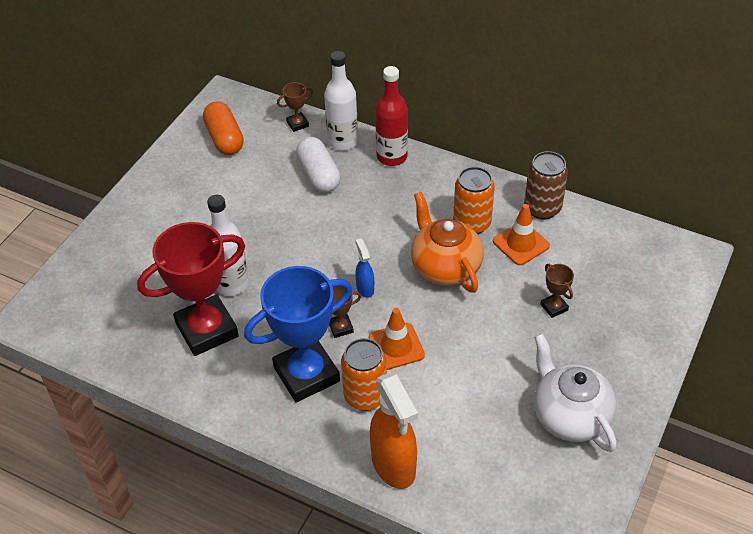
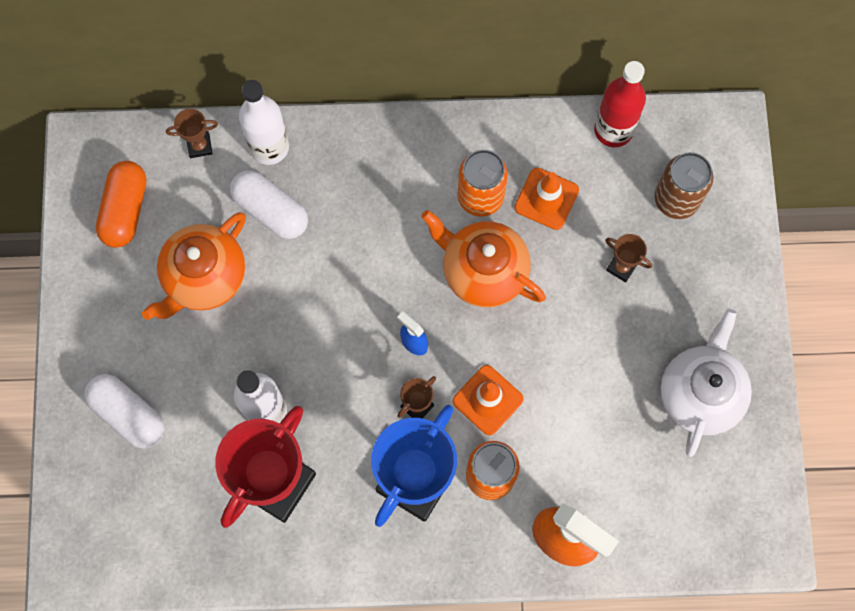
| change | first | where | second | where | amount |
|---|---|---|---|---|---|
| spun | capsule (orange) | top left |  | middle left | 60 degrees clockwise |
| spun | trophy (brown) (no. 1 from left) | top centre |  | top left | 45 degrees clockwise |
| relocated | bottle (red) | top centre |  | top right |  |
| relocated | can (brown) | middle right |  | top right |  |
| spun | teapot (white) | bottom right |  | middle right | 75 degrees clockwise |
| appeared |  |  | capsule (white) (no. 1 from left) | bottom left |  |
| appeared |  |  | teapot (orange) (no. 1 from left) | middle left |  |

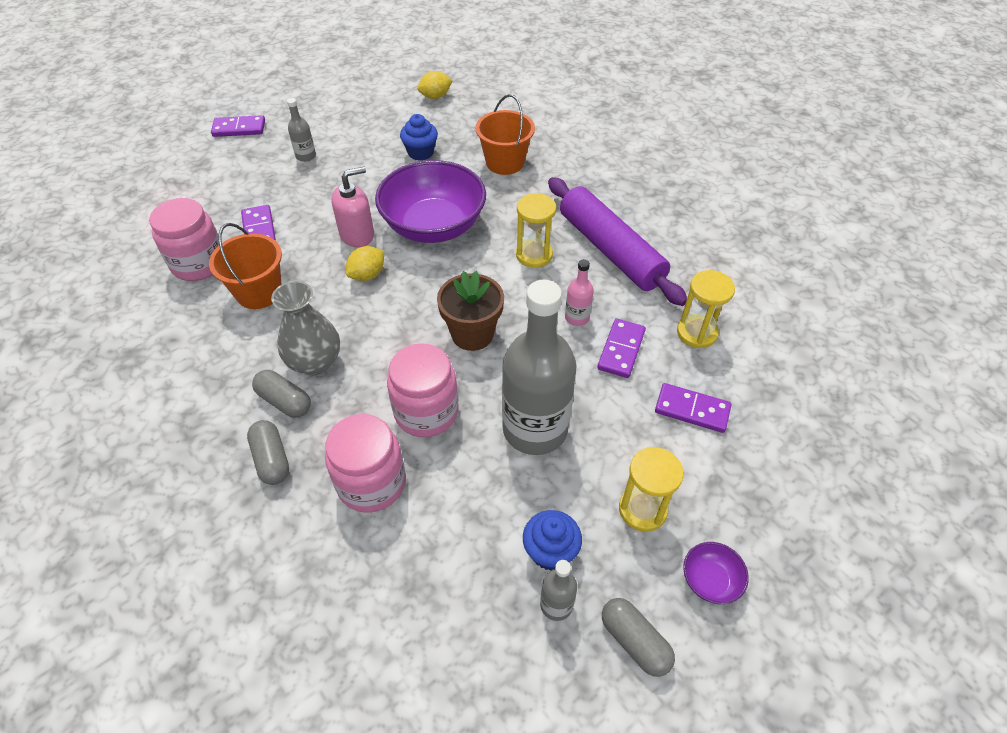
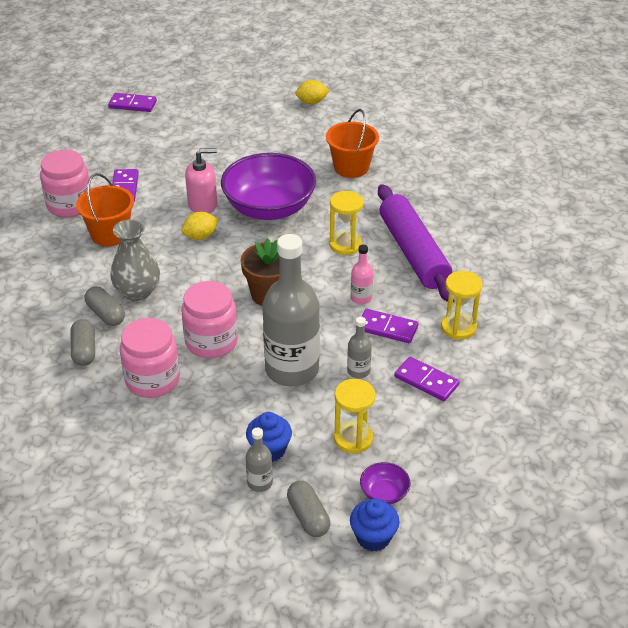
| change | first | where | second | where | amount |
|---|---|---|---|---|---|
| relocated | bottle (grey) (no. 1 from left in the first image) | top left | bottle (grey) (no. 3 from left) | centre |  |
| relocated | cupcake (blue) (no. 1 from left in the first image) | top centre | cupcake (blue) (no. 2 from left) | bottom centre |  |
| spun | domino (purple) (no. 3 from left) | centre |  | centre | 75 degrees clockwise |

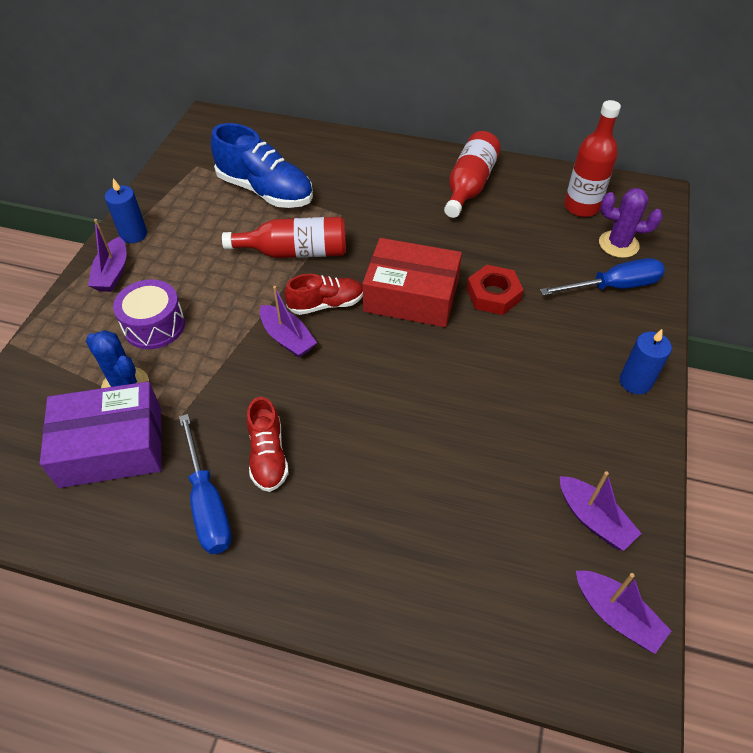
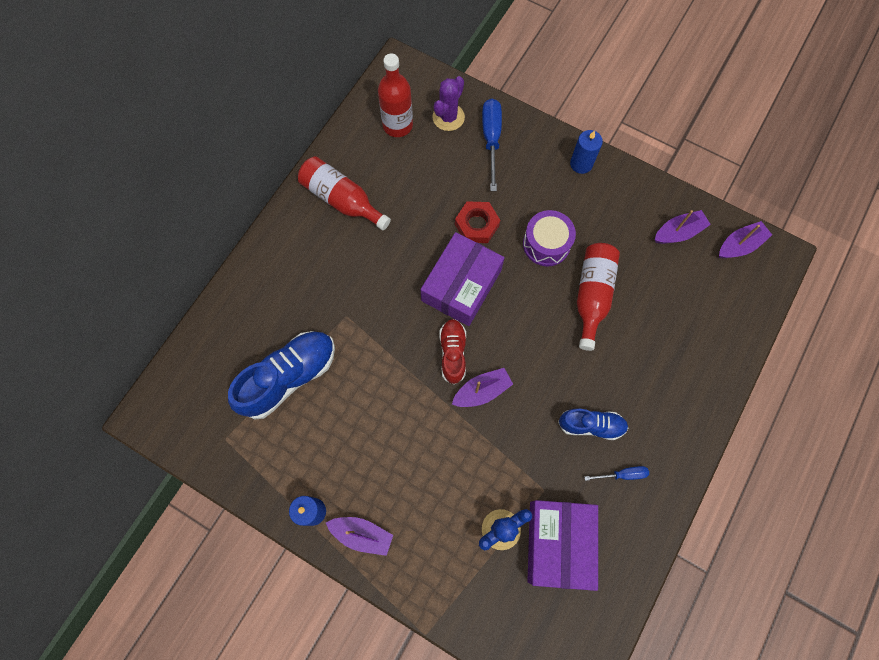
| change | first | where | second | where | amount |
|---|---|---|---|---|---|
| relocated | drum (purple) | middle left |  | centre |  |
| size | screwdriver (blue) (no. 1 from left in the first image) | middle left | screwdriver (blue) (no. 2 from left) | bottom right | x0.55 |
| relocated | bottle (red) (no. 1 from left in the first image) | top centre | bottle (red) (no. 3 from left) | middle right |  |
| colour | shoe (red) (no. 1 from left) | centre | shoe (blue) (no. 2 from left) | middle right |  |
| colour | box (red) | centre | box (purple) (no. 1 from left) | centre |  |

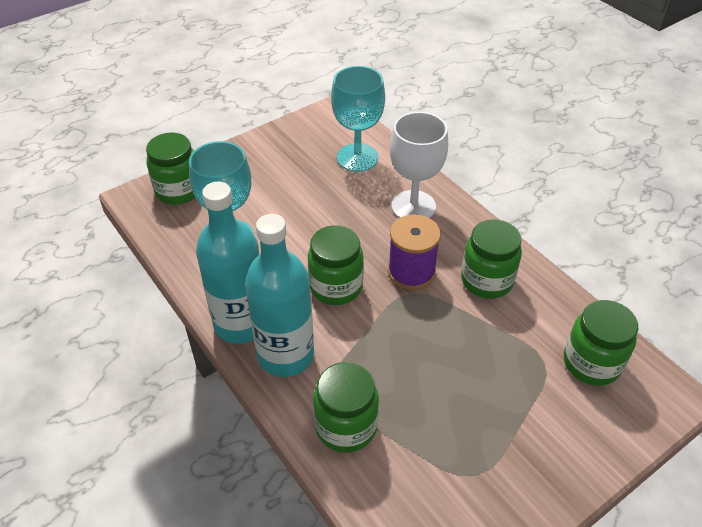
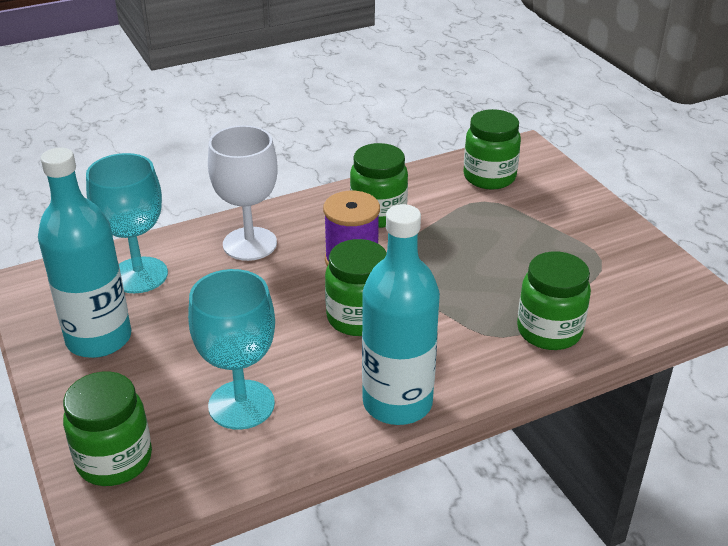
| change | first | where | second | where | amount |
|---|---|---|---|---|---|
| relocated | bottle (turquoise) (no. 2 from left in the first image) | centre | bottle (turquoise) (no. 1 from left) | middle left |  |

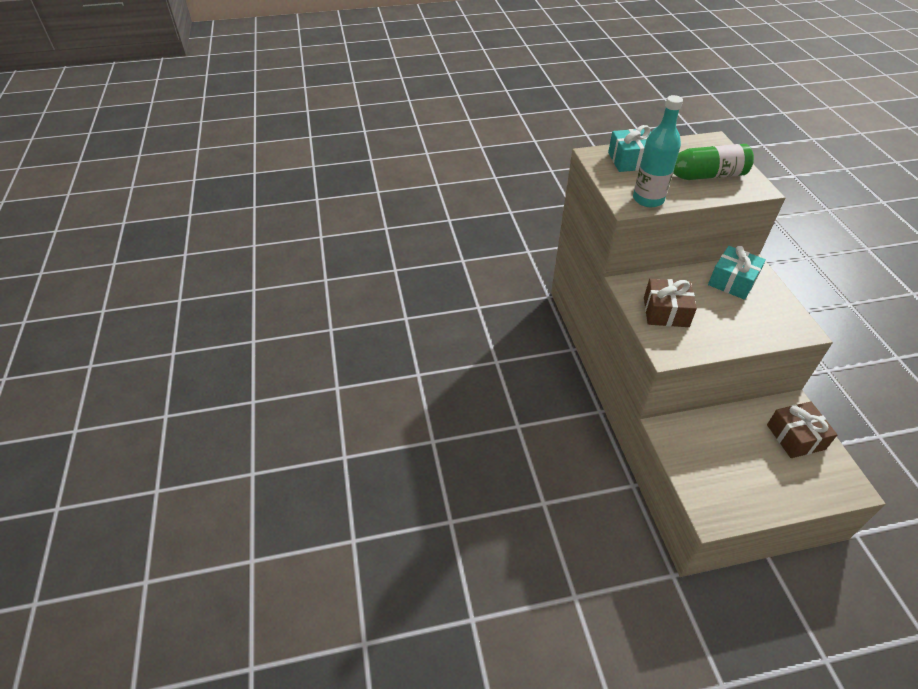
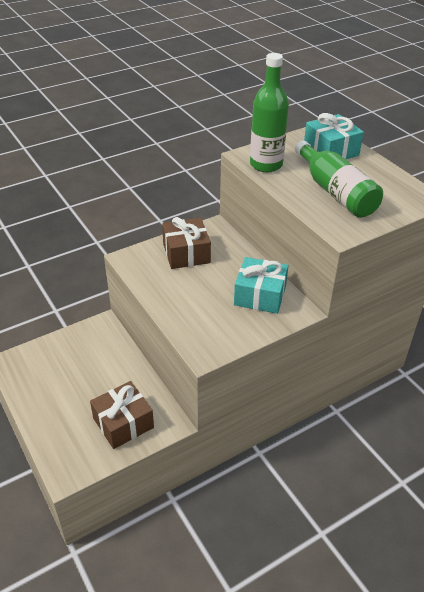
| change | first | where | second | where | amount |
|---|---|---|---|---|---|
| colour | bottle (turquoise) | top right | bottle (green) (no. 1 from left) | top centre |  |

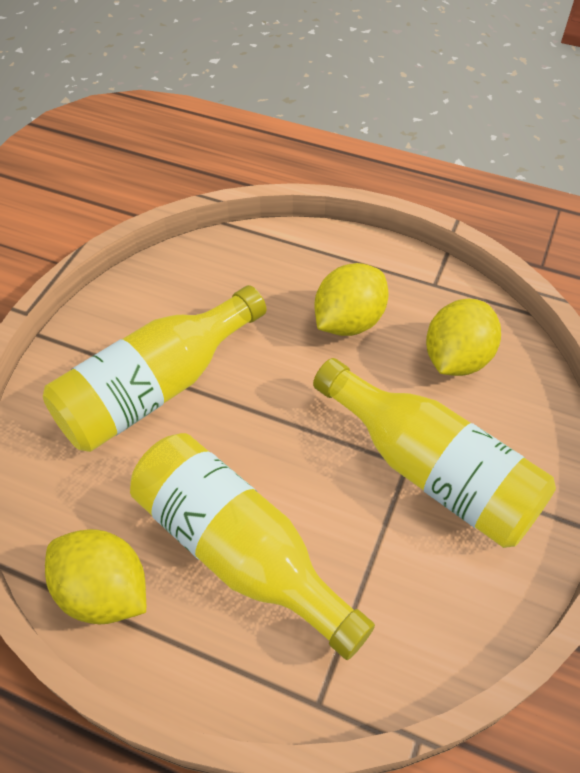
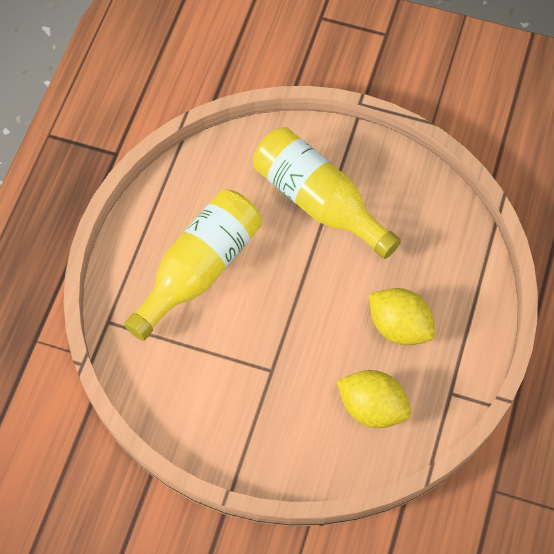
| change | first | where | second | where | amount |
|---|---|---|---|---|---|
| missing | lemon (yellow) (no. 1 from left) | bottom left |  |  |  |
| missing | bottle (yellow) (no. 3 from left) | middle right |  |  |  |

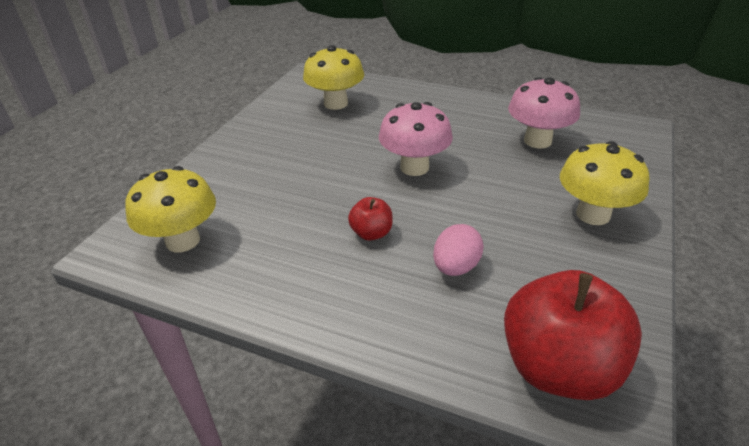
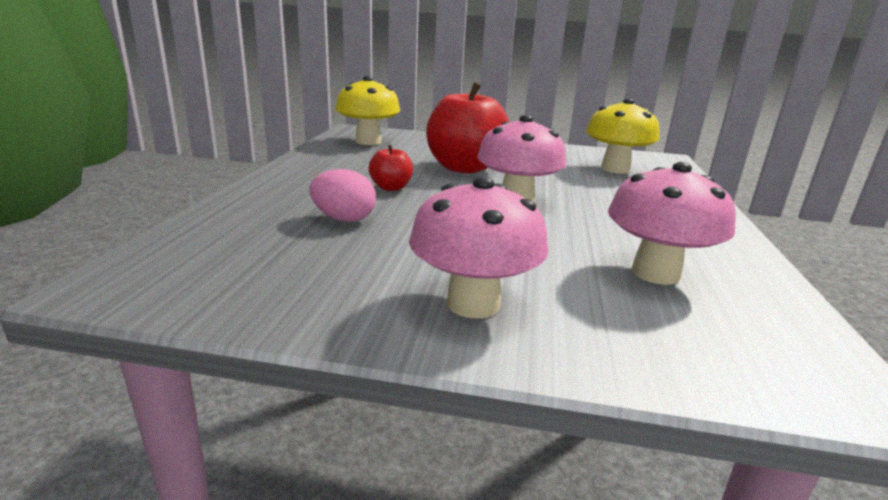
| change | first | where | second | where | amount |
|---|---|---|---|---|---|
| relocated | apple (red) (no. 2 from left) | bottom right |  | top centre |  |
| colour | mushroom (yellow) (no. 3 from left) | middle right | mushroom (pink) (no. 1 from left) | centre |  |

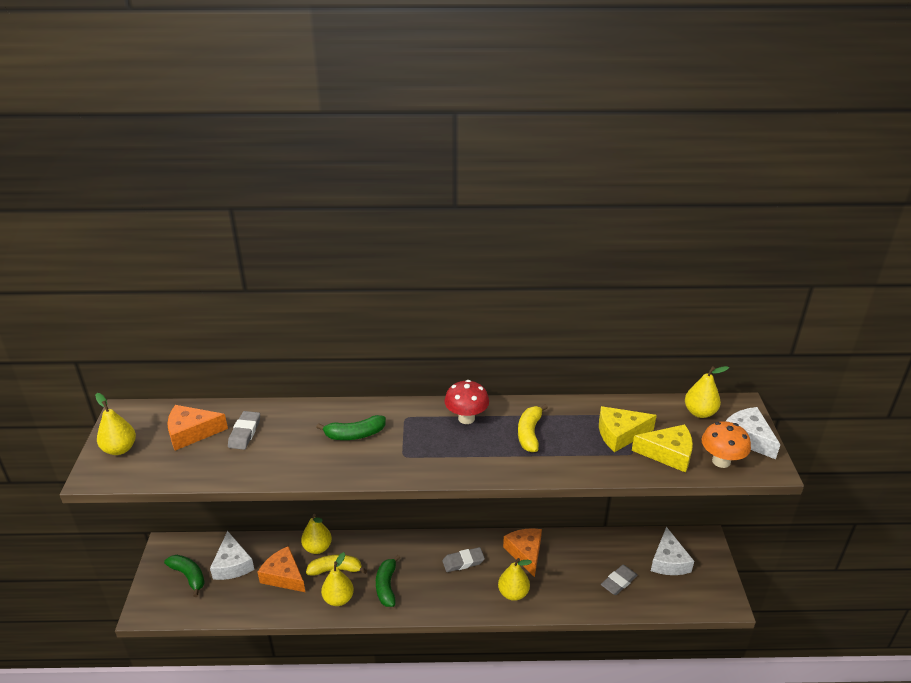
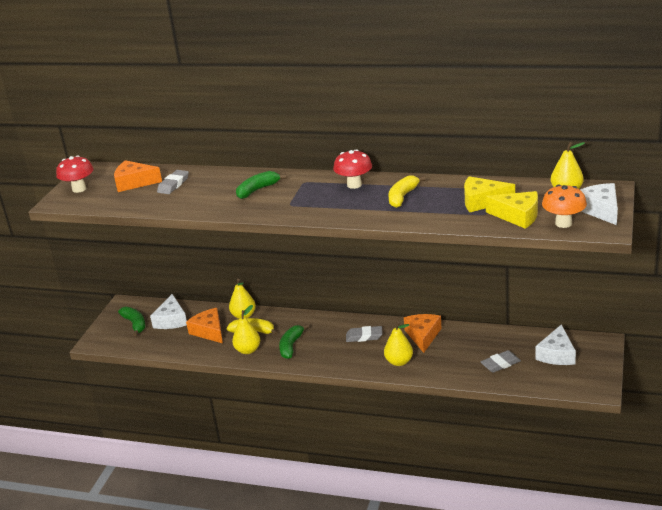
| change | first | where | second | where | amount |
|---|---|---|---|---|---|
| exchanged | pear (yellow) (no. 1 from left) | middle left | mushroom (red) (no. 1 from left) | middle left |  |
| spun | banana (green) (no. 2 from left) | centre |  | centre | 135 degrees clockwise |

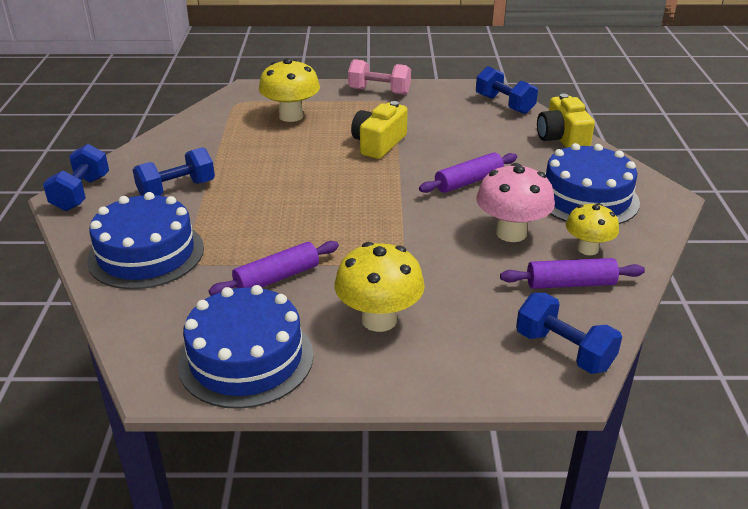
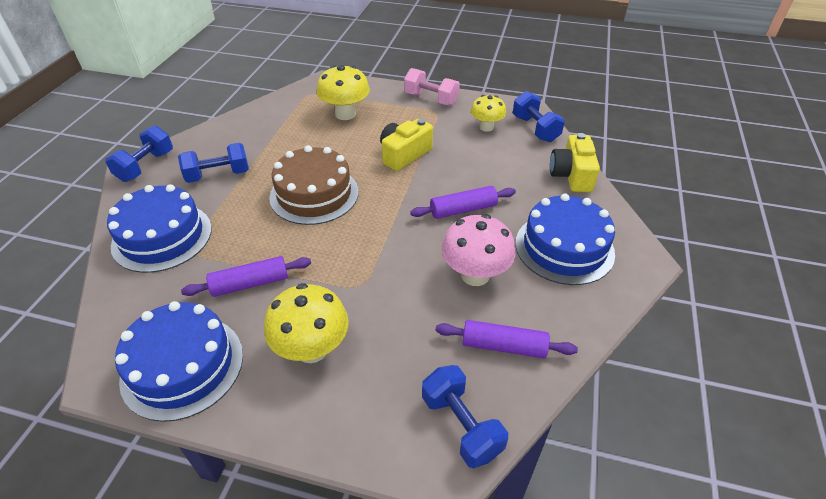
| change | first | where | second | where | amount |
|---|---|---|---|---|---|
| relocated | mushroom (yellow) (no. 3 from left) | middle right |  | top centre |  |
| appeared |  |  | cake (brown) | centre |  |

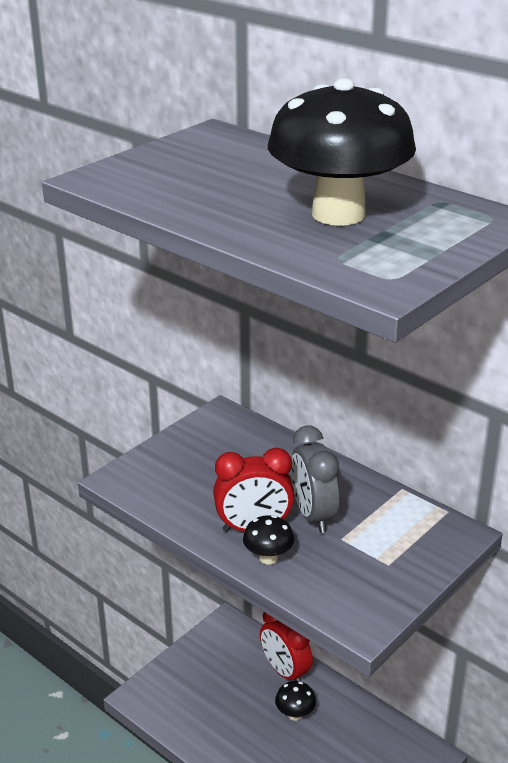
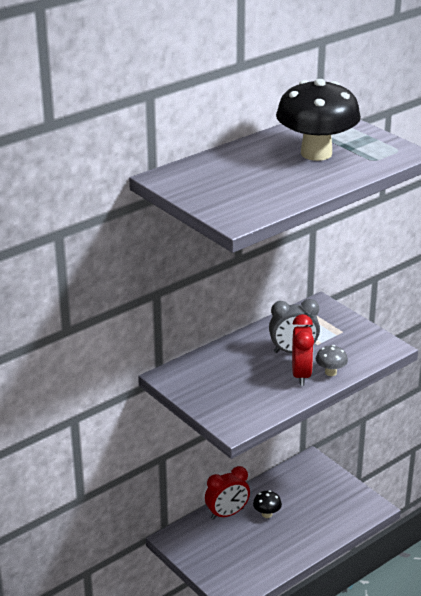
| change | first | where | second | where | amount |
|---|---|---|---|---|---|
| colour | mushroom (black) (no. 1 from left) | bottom centre | mushroom (grey) | middle right |  |

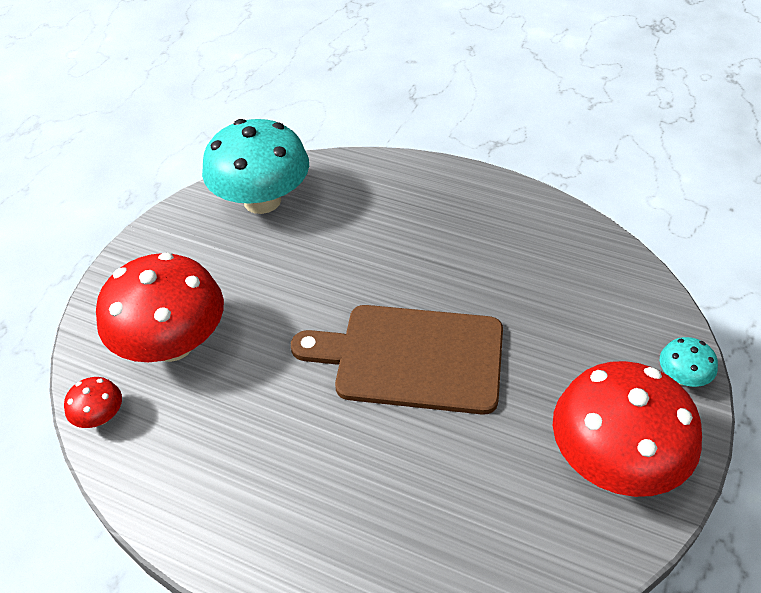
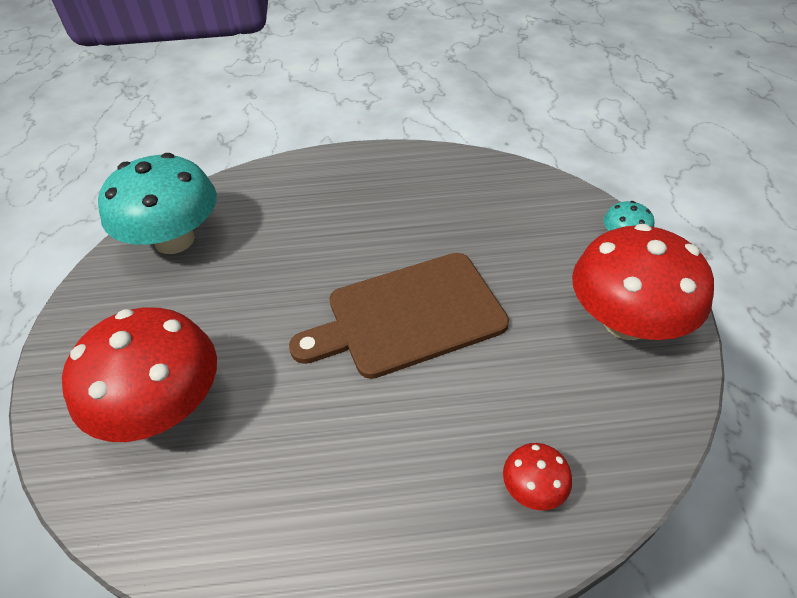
| change | first | where | second | where | amount |
|---|---|---|---|---|---|
| relocated | mushroom (red) (no. 1 from left in the first image) | bottom left | mushroom (red) (no. 2 from left) | bottom right |  |

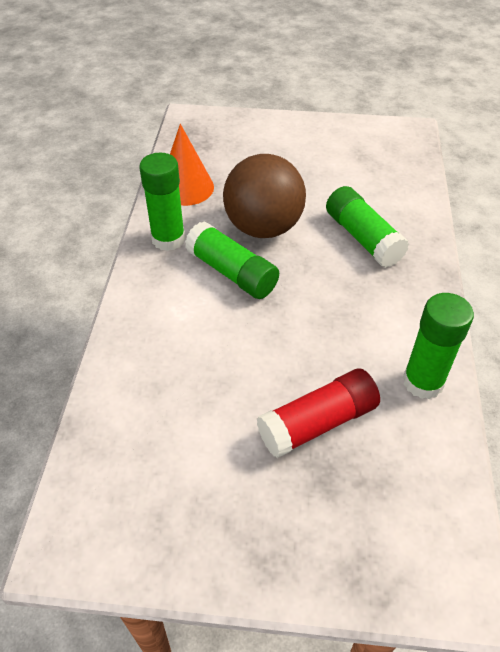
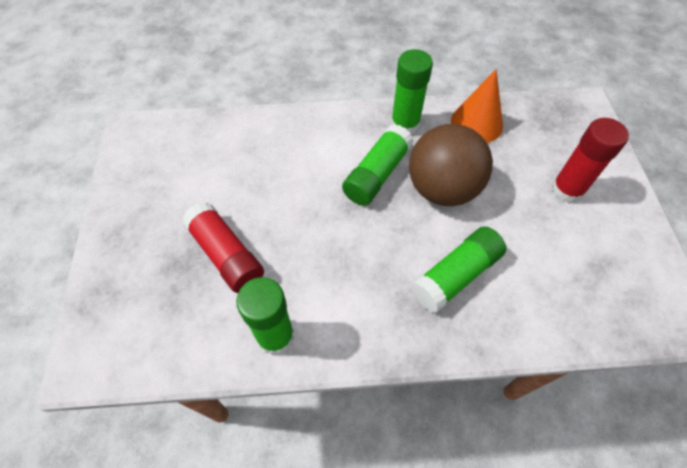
| change | first | where | second | where | amount |
|---|---|---|---|---|---|
| appeared |  |  | glue stick (red) (no. 2 from left) | middle right |  |

